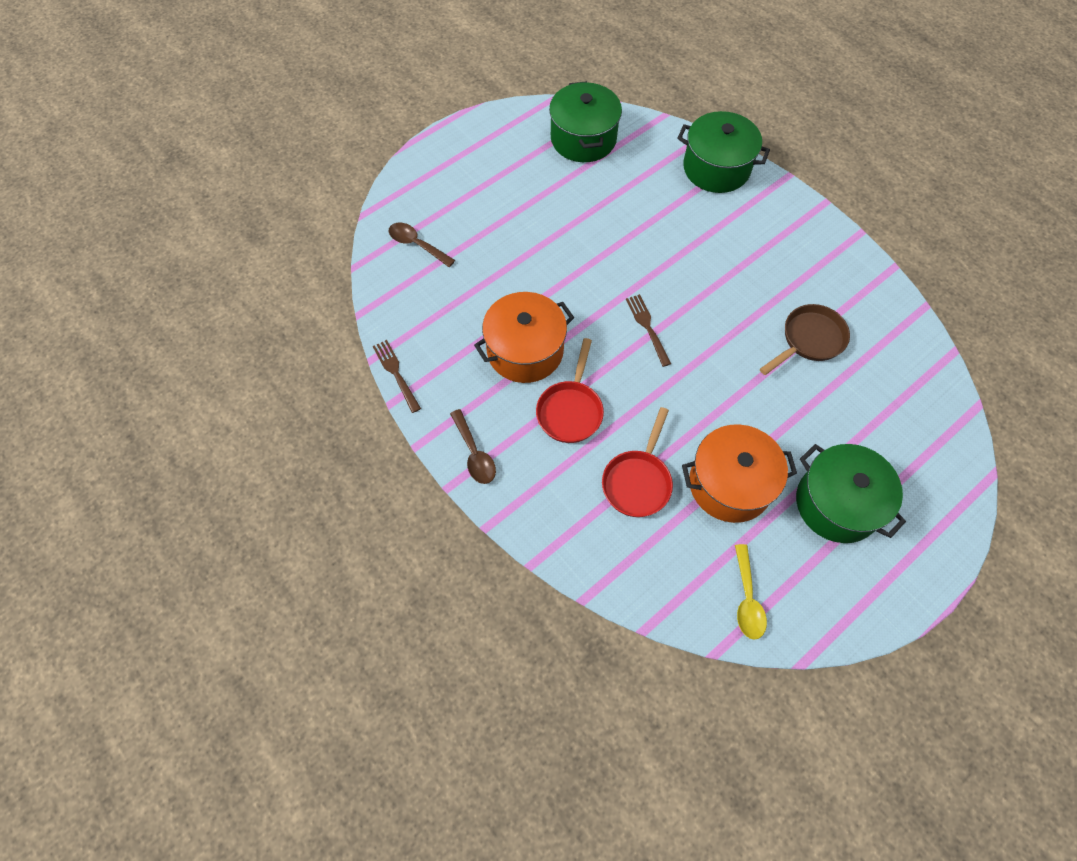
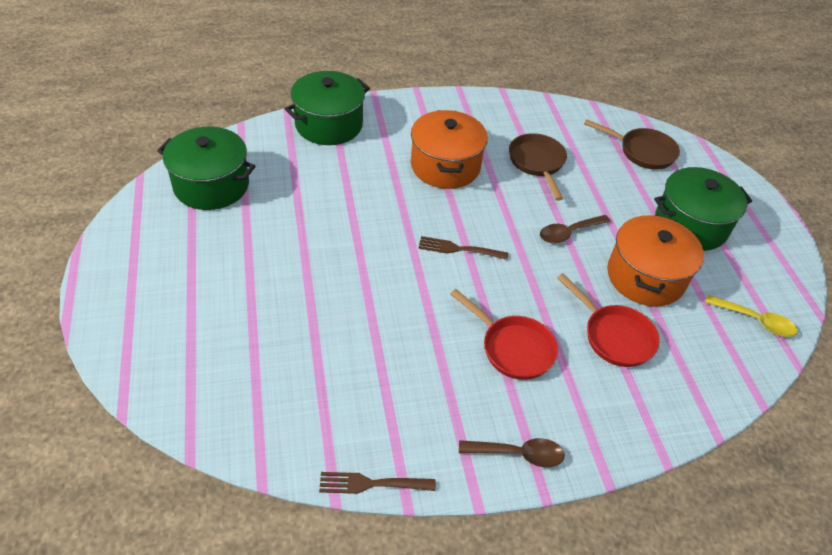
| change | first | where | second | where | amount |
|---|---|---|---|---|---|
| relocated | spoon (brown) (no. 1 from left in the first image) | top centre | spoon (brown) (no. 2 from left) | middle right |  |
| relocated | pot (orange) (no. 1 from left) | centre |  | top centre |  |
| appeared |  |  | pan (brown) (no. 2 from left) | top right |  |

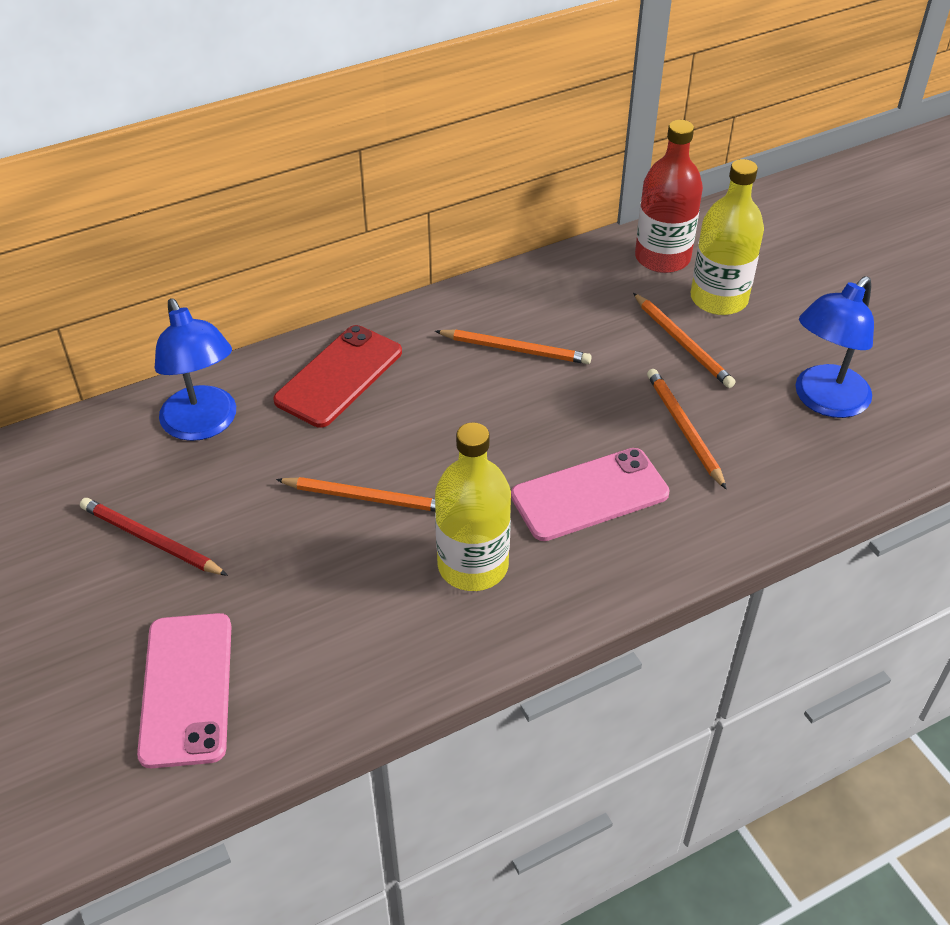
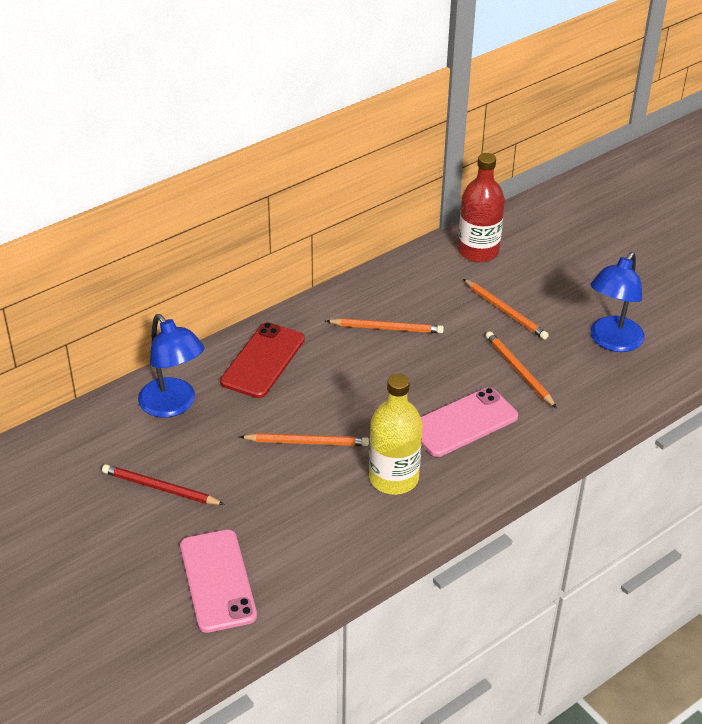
| change | first | where | second | where | amount |
|---|---|---|---|---|---|
| missing | bottle (yellow) (no. 2 from left) | top right |  |  |  |

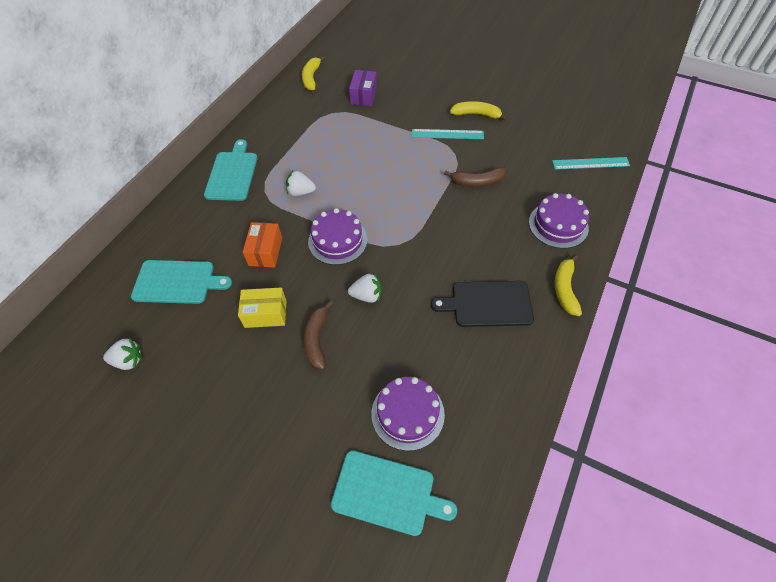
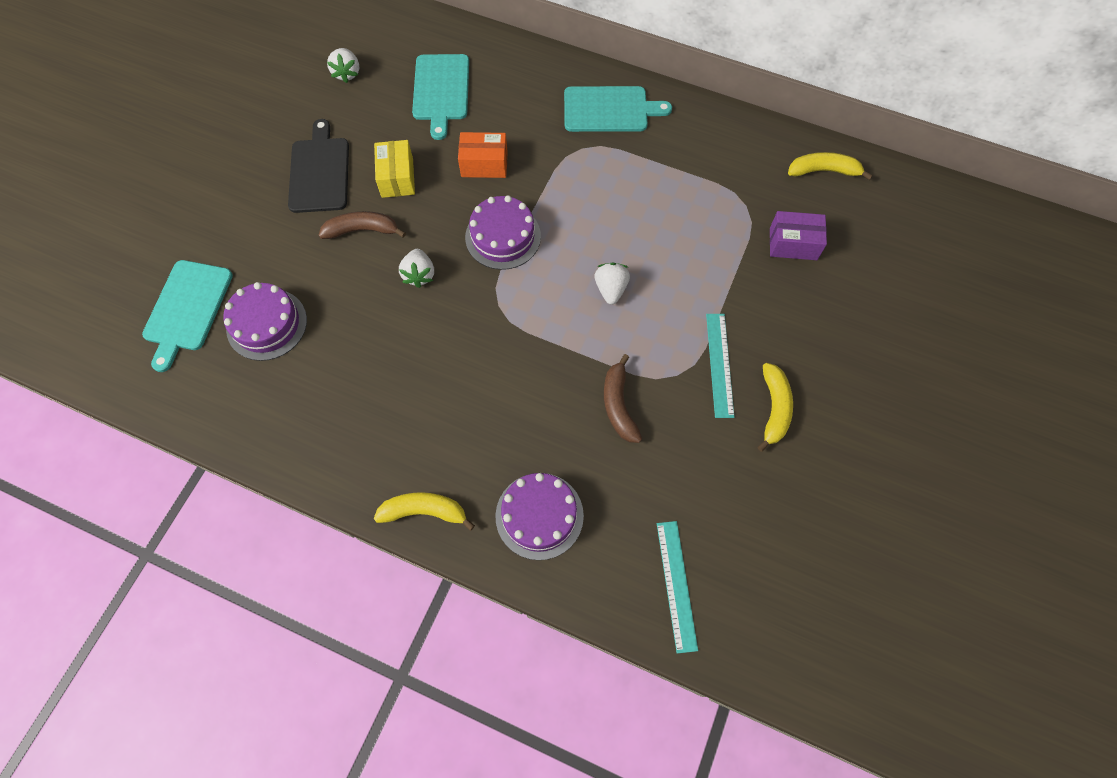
| change | first | where | second | where | amount |
|---|---|---|---|---|---|
| relocated | strawberry (white) (no. 2 from left in the first image) | top centre | strawberry (white) (no. 3 from left) | centre |  |
| relocated | cutting board (black) | centre |  | top left |  |

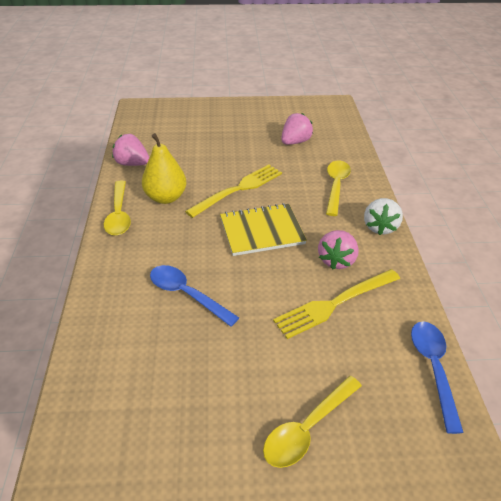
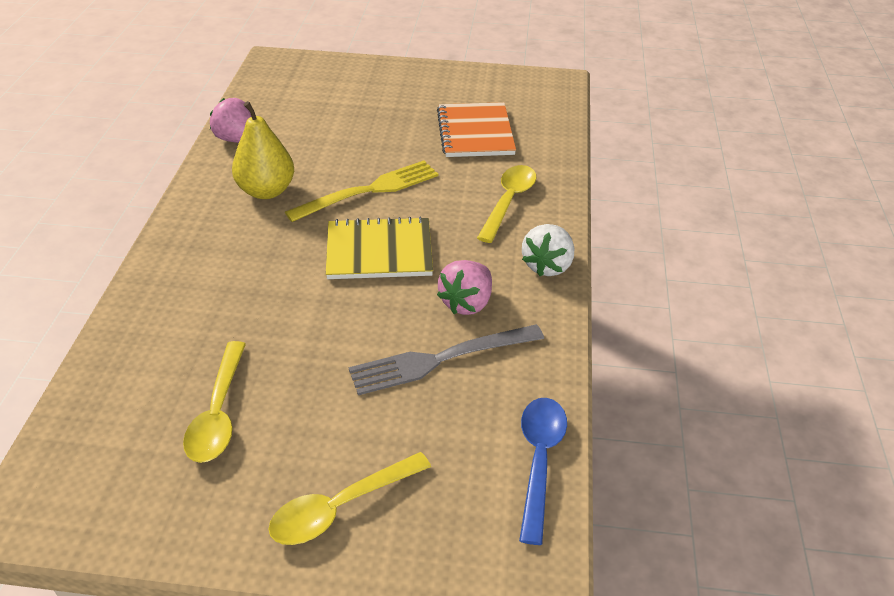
| change | first | where | second | where | amount |
|---|---|---|---|---|---|
| relocated | spoon (yellow) (no. 1 from left) | middle left |  | bottom left |  |
| missing | spoon (blue) (no. 1 from left) | centre |  |  |  |
| colour | fork (yellow) (no. 2 from left) | middle right | fork (grey) | centre |  |
| exchanged | strawberry (pink) (no. 2 from left) | top centre | notebook (orange) | top centre |  |

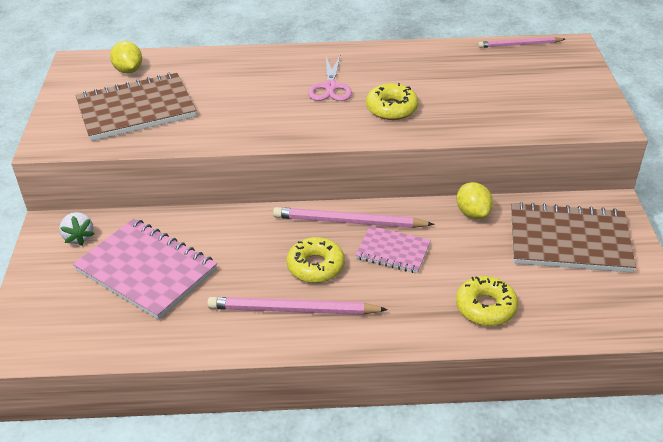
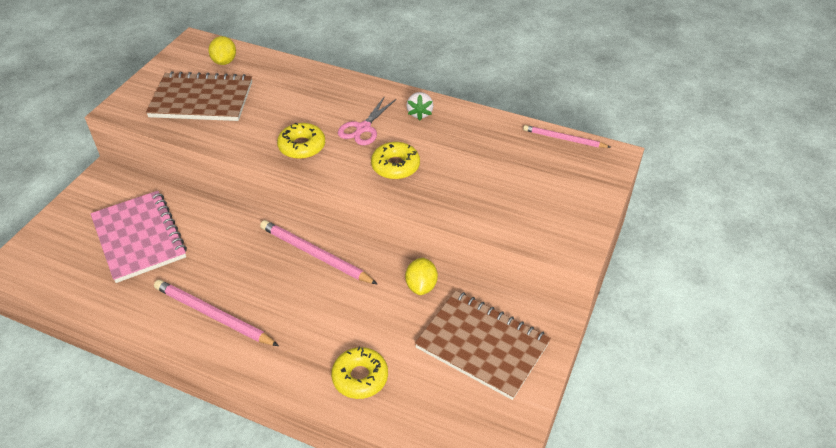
| change | first | where | second | where | amount |
|---|---|---|---|---|---|
| relocated | strawberry (white) | middle left |  | top centre |  |
| relocated | donut (yellow) (no. 1 from left) | centre |  | top centre |  |
| missing | notebook (pink) (no. 2 from left) | centre |  |  |  |

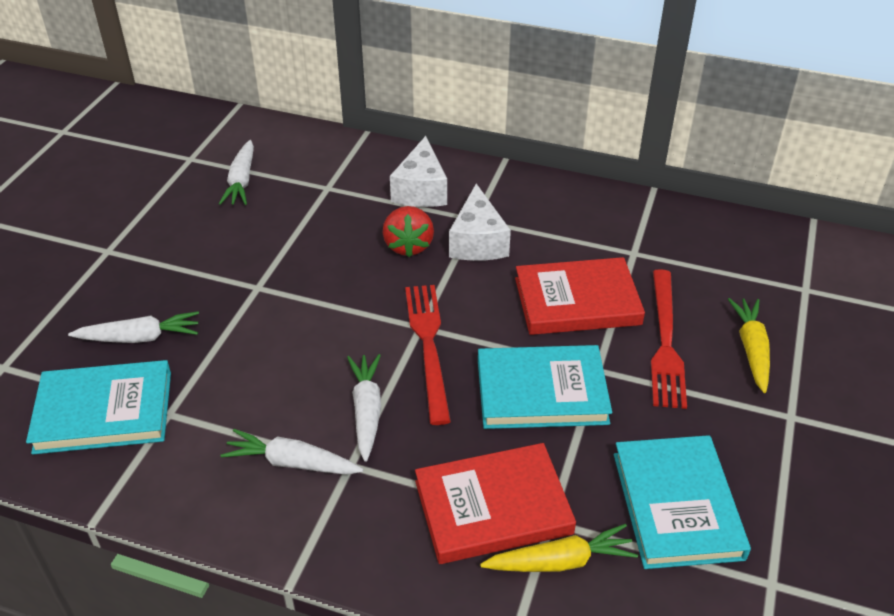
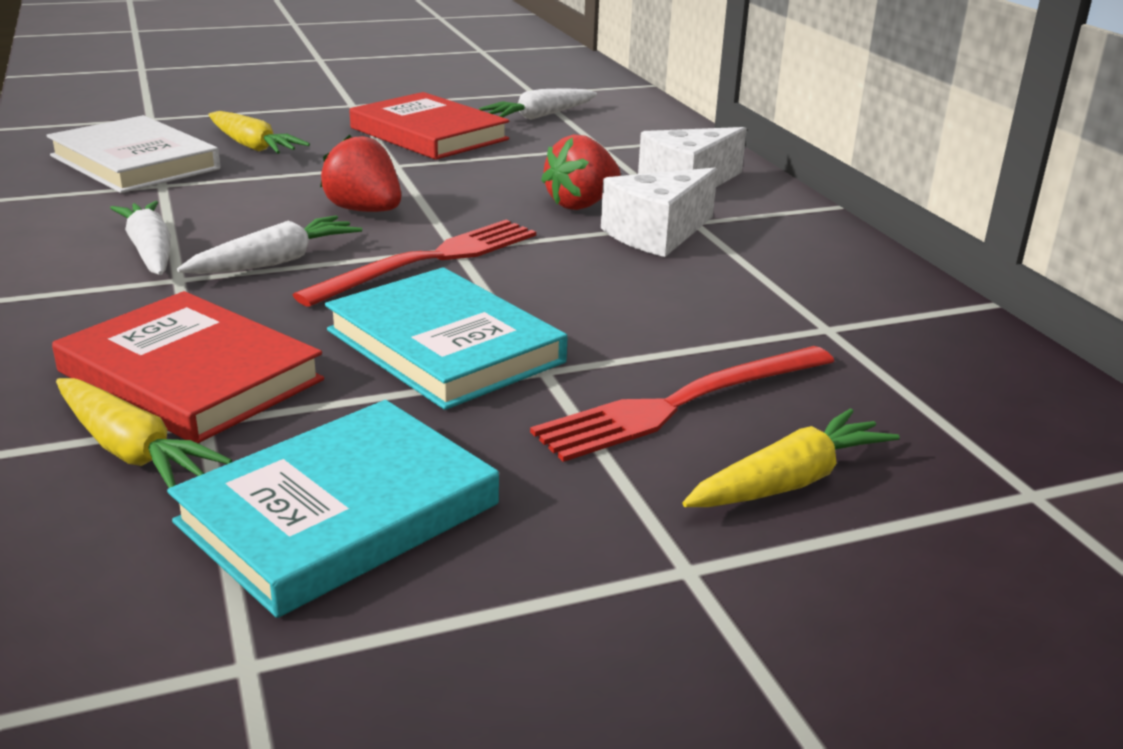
| change | first | where | second | where | amount |
|---|---|---|---|---|---|
| colour | book (turquoise) (no. 1 from left) | middle left | book (white) | top left |  |
| colour | carrot (white) (no. 1 from left) | middle left | carrot (yellow) (no. 2 from left) | top left |  |
| relocated | book (red) (no. 2 from left) | centre |  | top centre |  |
| appeared |  |  | strawberry (red) (no. 1 from left) | top left |  |

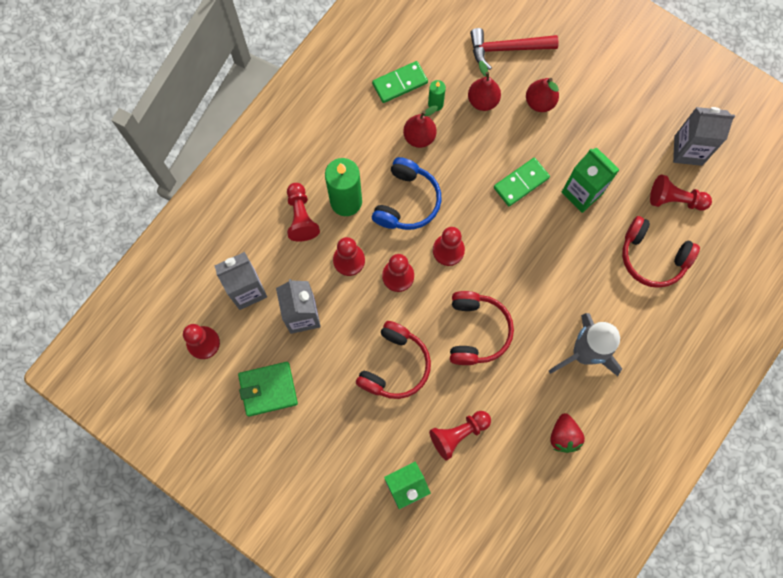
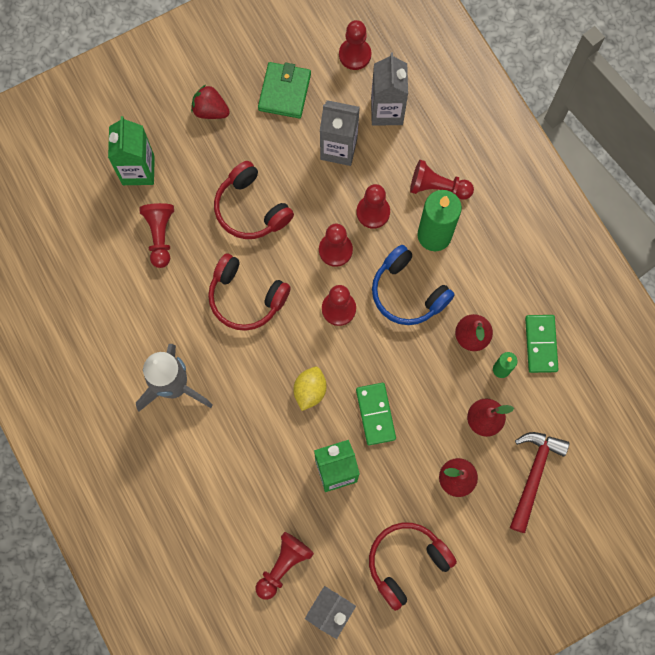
| change | first | where | second | where | amount |
|---|---|---|---|---|---|
| relocated | strawberry (red) | bottom right |  | top left |  |
| relocated | headphones (red) (no. 3 from left) | middle right |  | bottom centre |  |
| appeared |  |  | lemon (yellow) | centre |  |

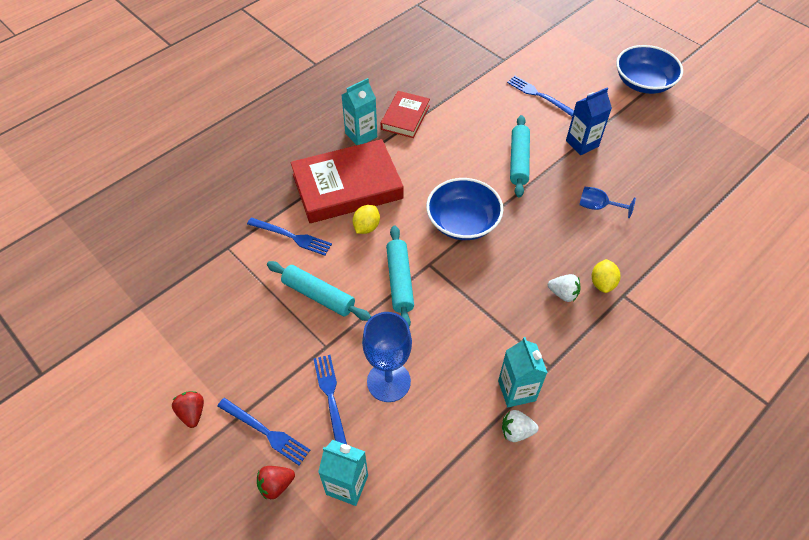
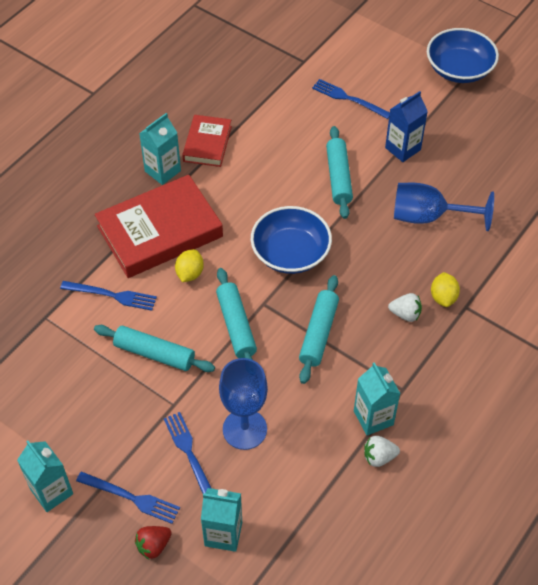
| change | first | where | second | where | amount |
|---|---|---|---|---|---|
| exchanged | strawberry (red) (no. 1 from left) | bottom left | carton (turquoise) (no. 1 from left) | bottom left |  |
| size | goblet (blue) (no. 2 from left) | middle right |  | middle right | x1.77 |
| appeared |  |  | rolling pin (turquoise) (no. 3 from left) | centre |  |

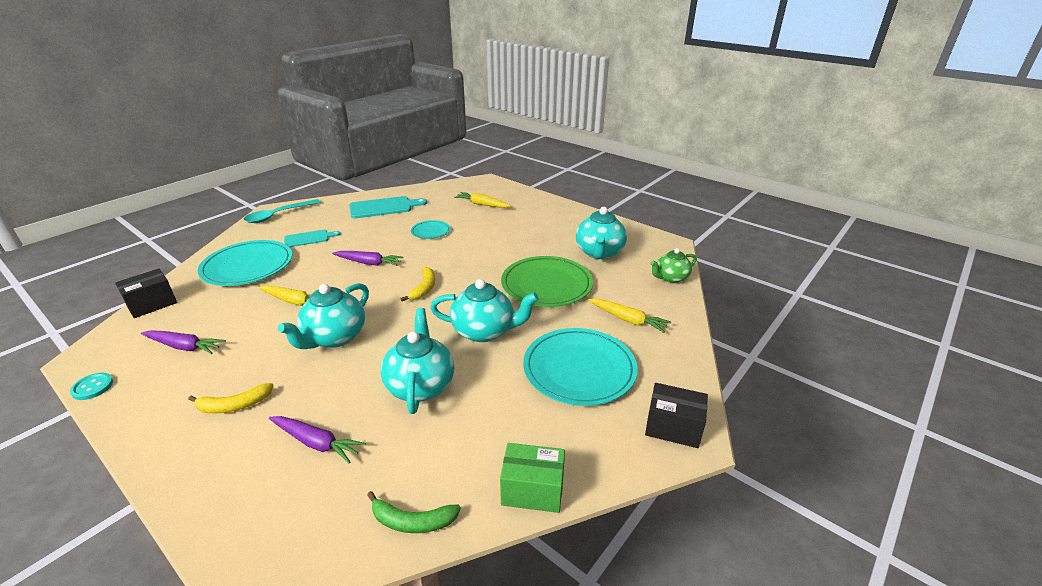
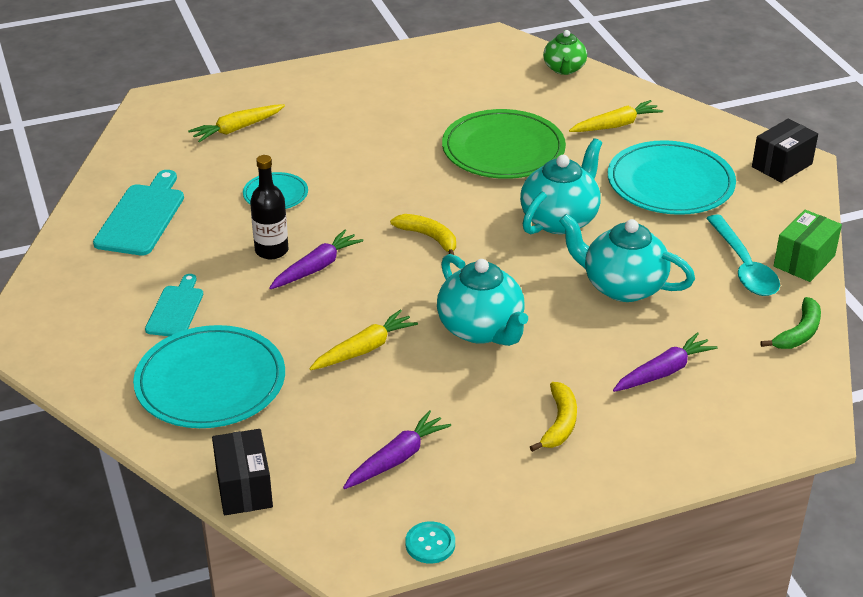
| change | first | where | second | where | amount |
|---|---|---|---|---|---|
| relocated | spoon (turquoise) | middle left |  | middle right |  |
| missing | teapot (turquoise) (no. 4 from left) | centre |  |  |  |
| appeared |  |  | bottle (black) | middle left |  |

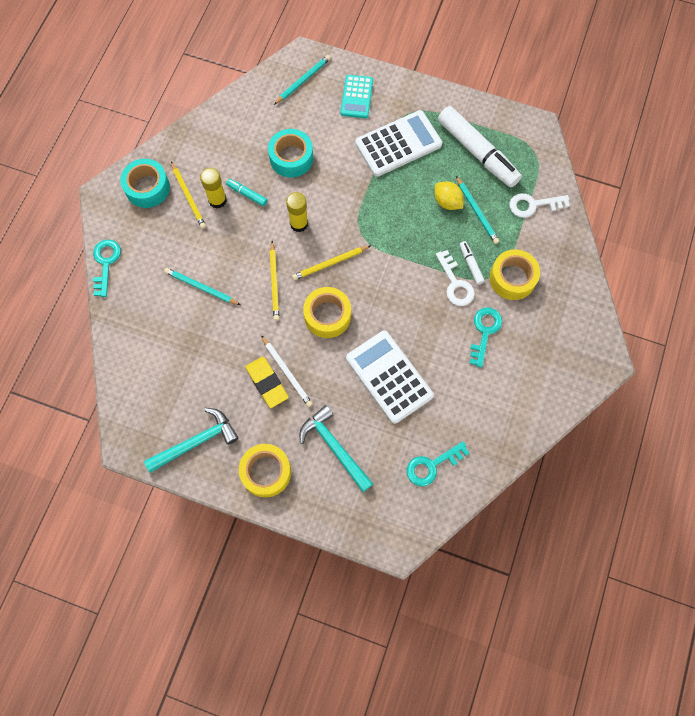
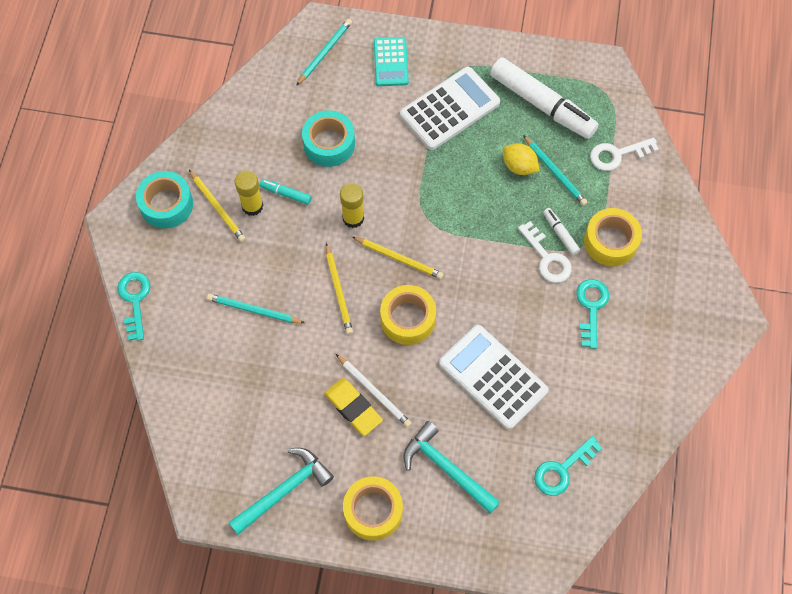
| change | first | where | second | where | amount |
|---|---|---|---|---|---|
| spun | pencil (yellow) (no. 3 from left) | centre |  | centre | 120 degrees counterclockwise |

